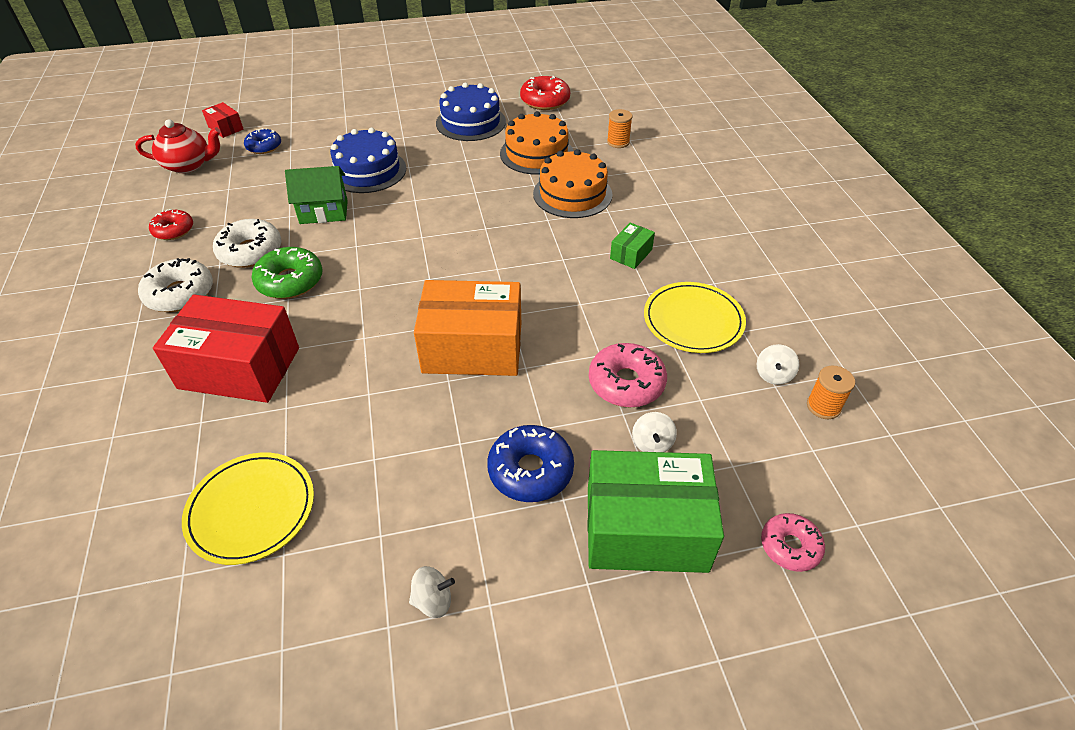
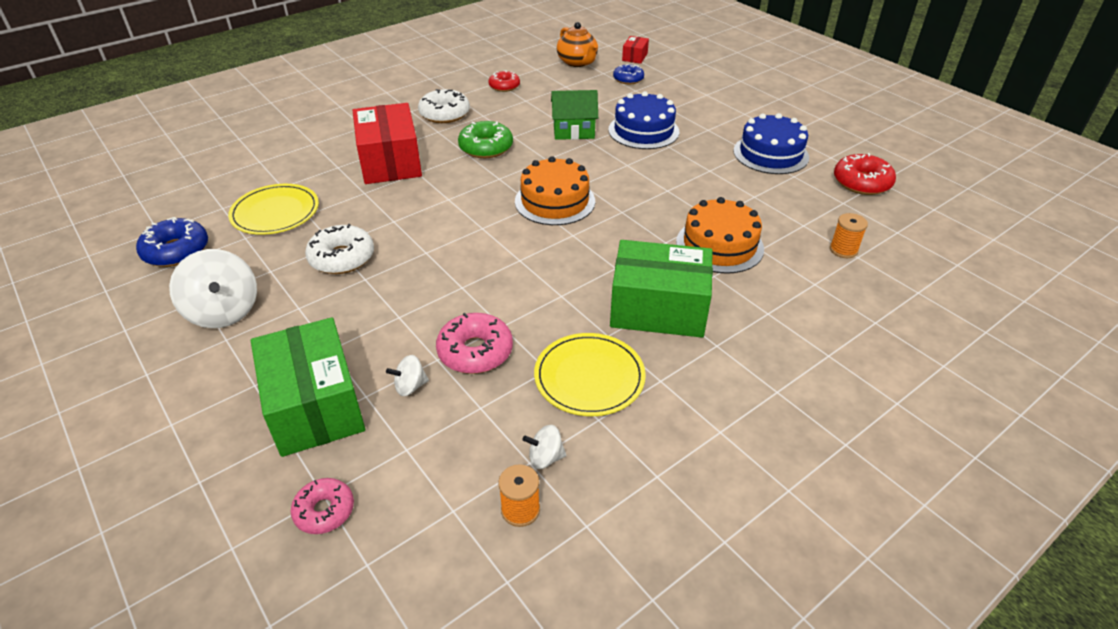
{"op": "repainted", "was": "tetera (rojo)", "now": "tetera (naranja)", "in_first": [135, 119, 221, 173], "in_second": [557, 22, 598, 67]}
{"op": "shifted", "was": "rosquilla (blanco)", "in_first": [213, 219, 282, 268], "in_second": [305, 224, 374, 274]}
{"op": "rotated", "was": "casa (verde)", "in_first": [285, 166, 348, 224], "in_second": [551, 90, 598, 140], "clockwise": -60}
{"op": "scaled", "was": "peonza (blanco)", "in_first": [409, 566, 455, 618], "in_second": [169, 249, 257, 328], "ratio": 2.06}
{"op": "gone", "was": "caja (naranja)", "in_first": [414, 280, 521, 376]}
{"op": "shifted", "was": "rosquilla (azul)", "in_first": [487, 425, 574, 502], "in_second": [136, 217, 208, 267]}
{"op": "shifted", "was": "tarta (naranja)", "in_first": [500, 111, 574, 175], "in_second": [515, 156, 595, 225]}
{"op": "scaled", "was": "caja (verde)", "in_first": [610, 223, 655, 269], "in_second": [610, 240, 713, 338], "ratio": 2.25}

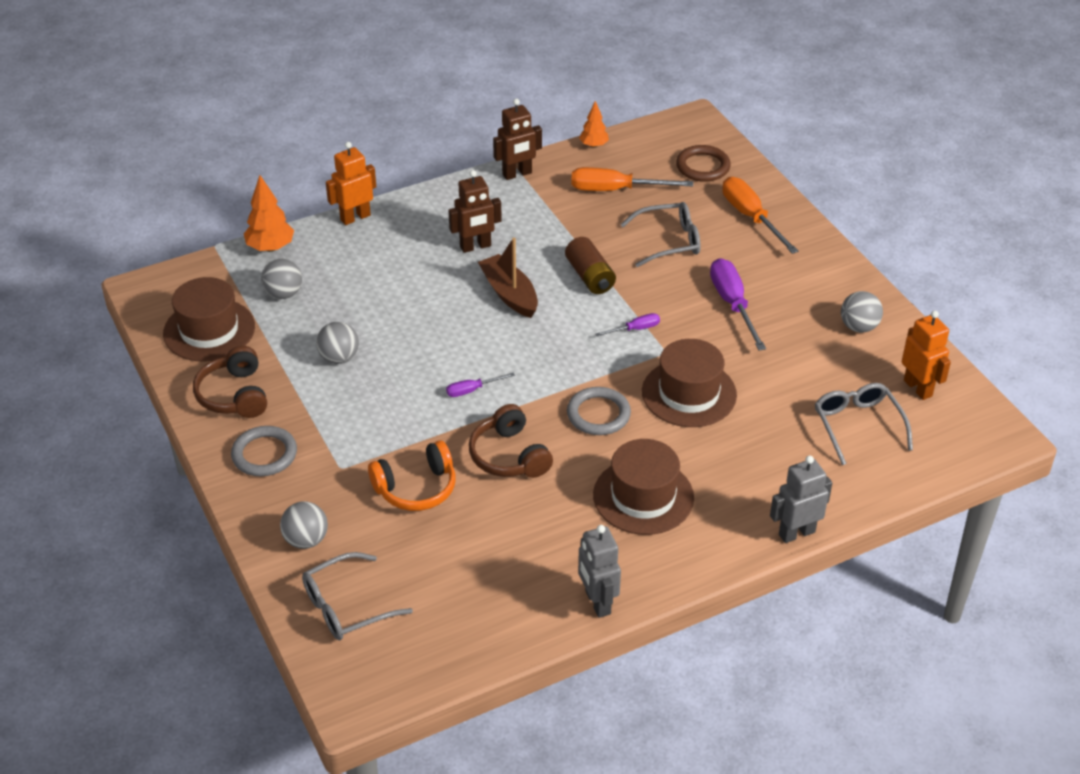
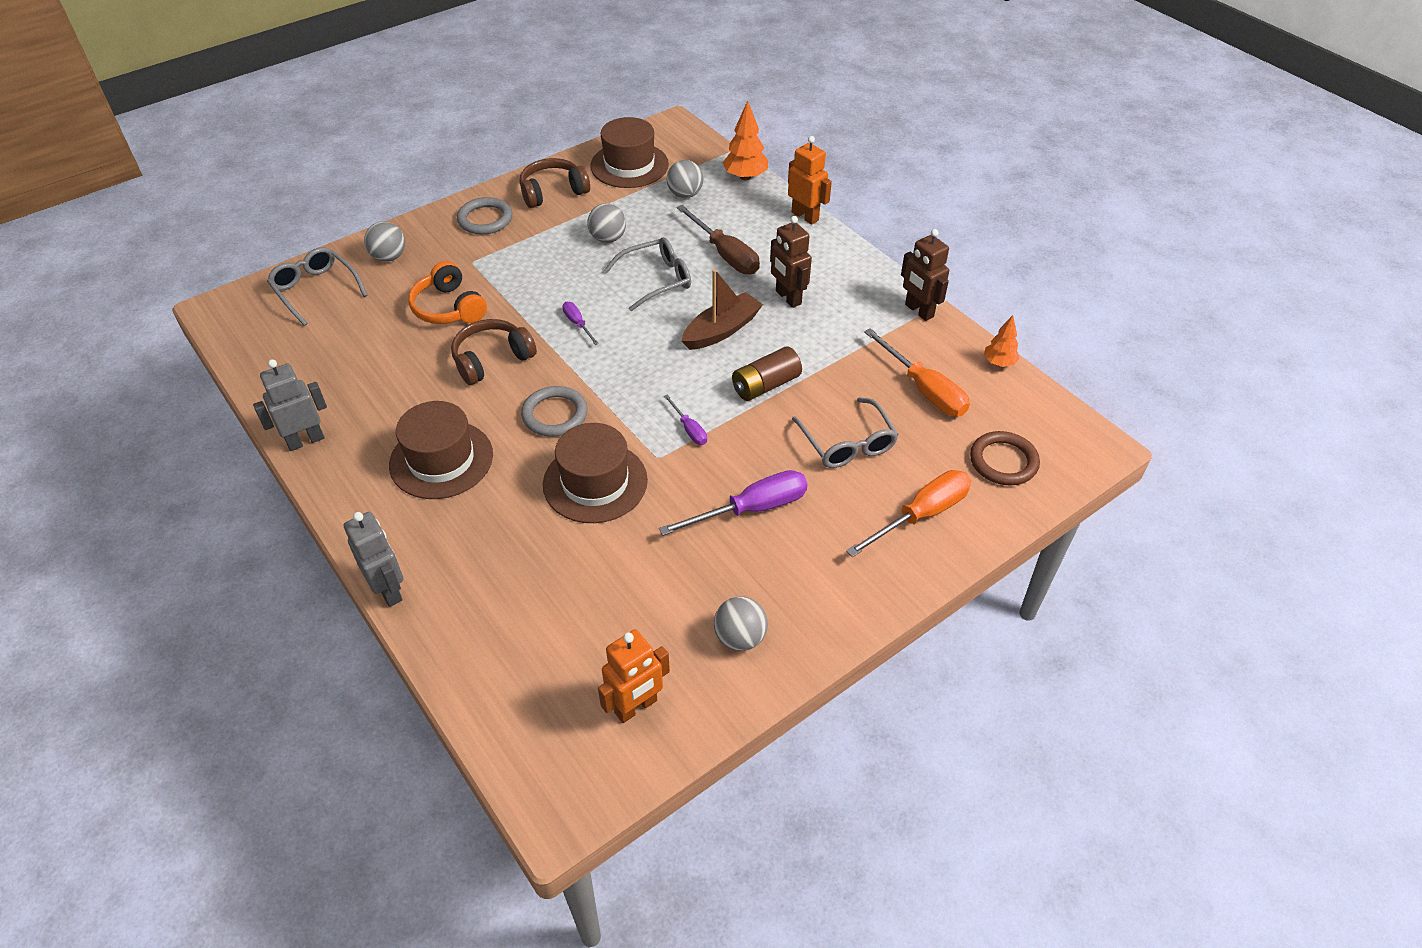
{"op": "rotated", "was": "destornillador (naranja)", "in_first": [571, 167, 693, 191], "in_second": [864, 328, 970, 416], "clockwise": 150}
{"op": "shifted", "was": "gafas (gris)", "in_first": [815, 383, 913, 465], "in_second": [604, 237, 691, 311]}
{"op": "new", "now": "destornillador (marrón)", "in_second": [677, 205, 760, 274]}

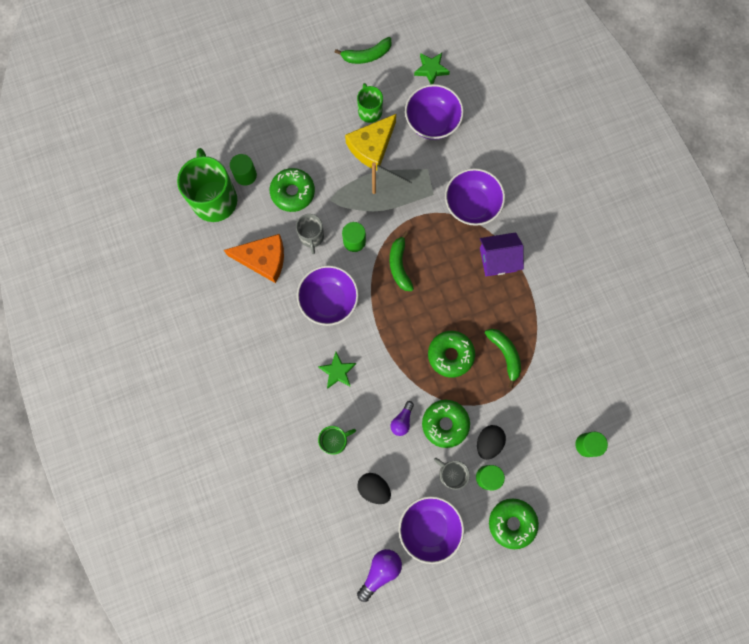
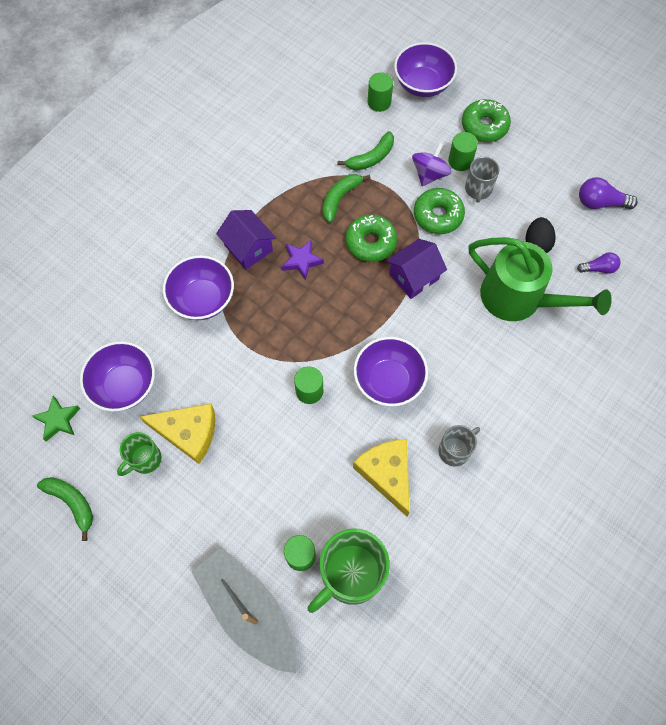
{"op": "repainted", "was": "queso (naranja)", "now": "queso (amarillo)", "in_first": [224, 234, 284, 283], "in_second": [353, 439, 409, 517]}
{"op": "gone", "was": "rosquilla (verde)", "in_first": [270, 168, 315, 212]}
{"op": "shifted", "was": "taza (gris)", "in_first": [296, 214, 324, 254], "in_second": [438, 425, 480, 467]}
{"op": "gone", "was": "estrella (verde)", "in_first": [318, 352, 356, 389]}
{"op": "swapped", "was": "taza (verde)", "now": "regadera (verde)", "in_first": [318, 426, 356, 455], "in_second": [469, 237, 612, 321]}
{"op": "shifted", "was": "barco (gris)", "in_first": [330, 162, 434, 211], "in_second": [192, 547, 297, 673]}
{"op": "shifted", "was": "plátano (verde)", "in_first": [390, 231, 414, 291], "in_second": [337, 131, 394, 171]}
{"op": "shifted", "was": "bombilla (morado)", "in_first": [390, 401, 414, 436], "in_second": [577, 252, 621, 274]}
{"op": "shifted", "was": "cuenco (morado)", "in_first": [399, 496, 464, 564], "in_second": [394, 42, 457, 97]}
{"op": "swapped", "was": "huevo (negro)", "now": "peonza (morado)", "in_first": [477, 425, 506, 460], "in_second": [412, 142, 452, 186]}
{"op": "new", "now": "estrella (morado)", "in_second": [282, 240, 324, 281]}
{"op": "new", "now": "casa (morado)", "in_second": [386, 239, 447, 299]}

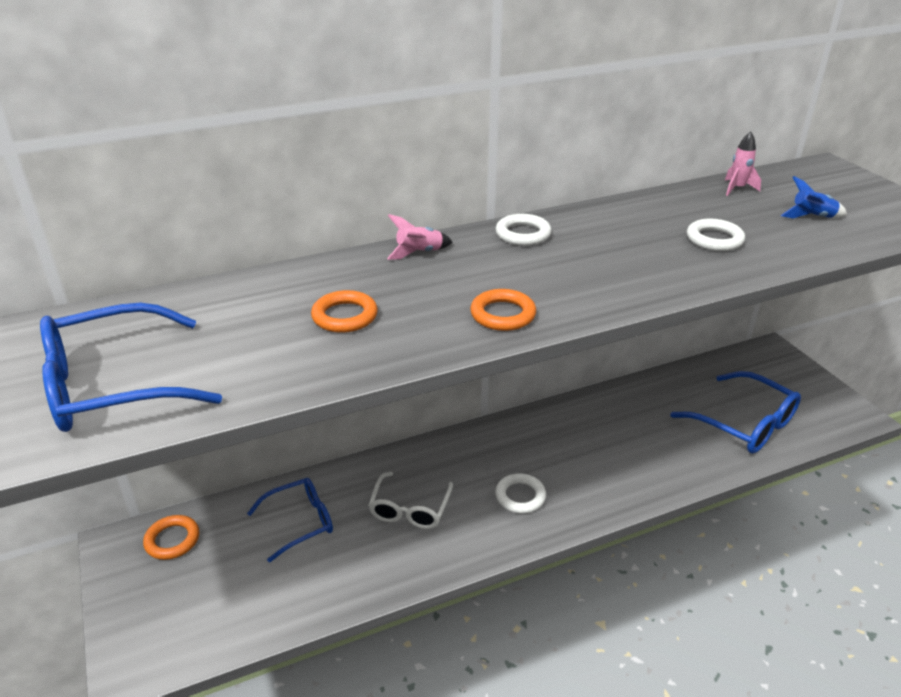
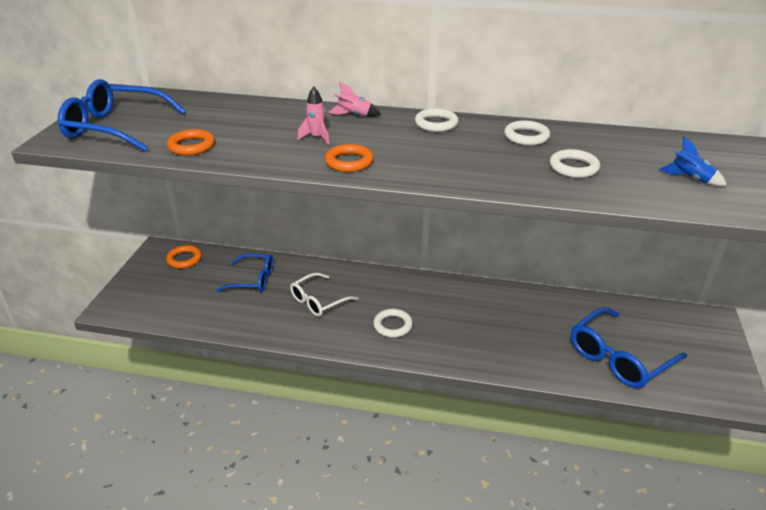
{"op": "shifted", "was": "anillo (naranja)", "in_first": [311, 290, 378, 333], "in_second": [167, 129, 215, 155]}
{"op": "rotated", "was": "gafas (azul)", "in_first": [670, 371, 801, 454], "in_second": [571, 307, 687, 388], "clockwise": 60}
{"op": "shifted", "was": "cohete (rosa)", "in_first": [725, 131, 761, 196], "in_second": [297, 87, 330, 145]}
{"op": "new", "now": "anillo (blanco)", "in_second": [504, 120, 550, 146]}

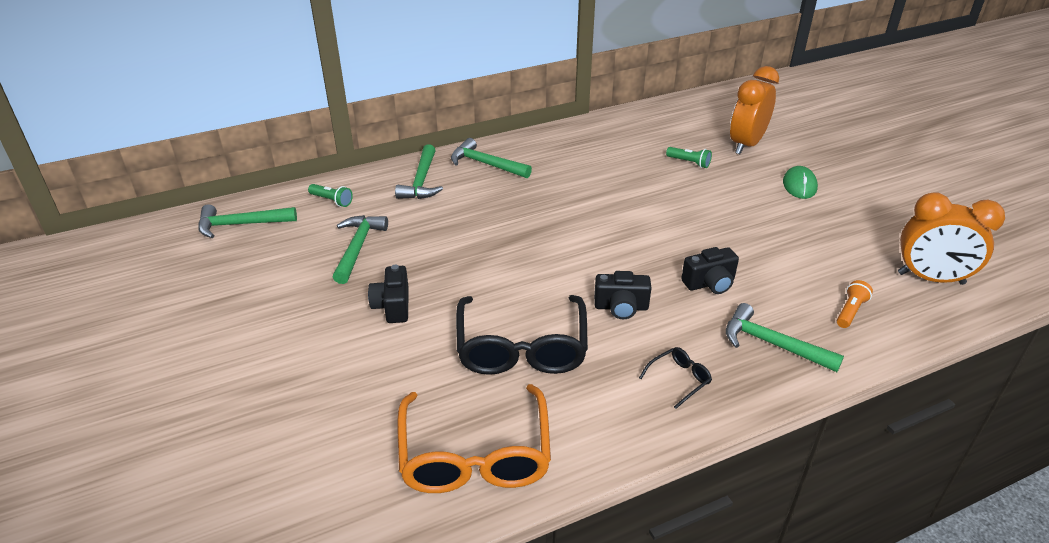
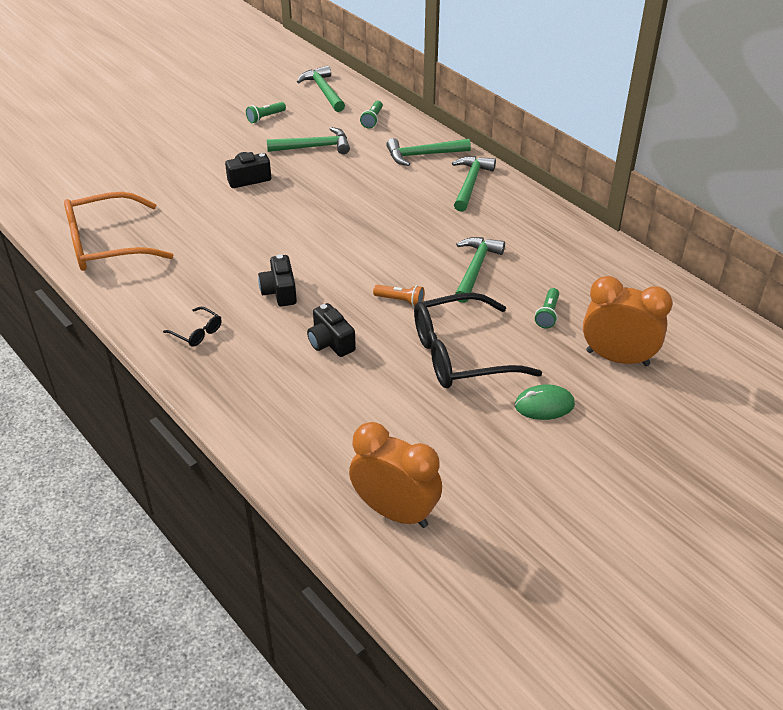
{"op": "shifted", "was": "gafas (negro)", "in_first": [456, 295, 588, 375], "in_second": [414, 293, 542, 388]}
{"op": "shifted", "was": "martillo (verde)", "in_first": [726, 303, 844, 372], "in_second": [455, 237, 505, 303]}
{"op": "shifted", "was": "lámpara de mano (naranja)", "in_first": [837, 280, 873, 328], "in_second": [373, 285, 425, 307]}
{"op": "rotated", "was": "despertador (naranja)", "in_first": [898, 192, 1005, 285], "in_second": [349, 422, 442, 528], "clockwise": 120}
{"op": "new", "now": "lámpara de mano (verde)", "in_second": [246, 102, 286, 123]}

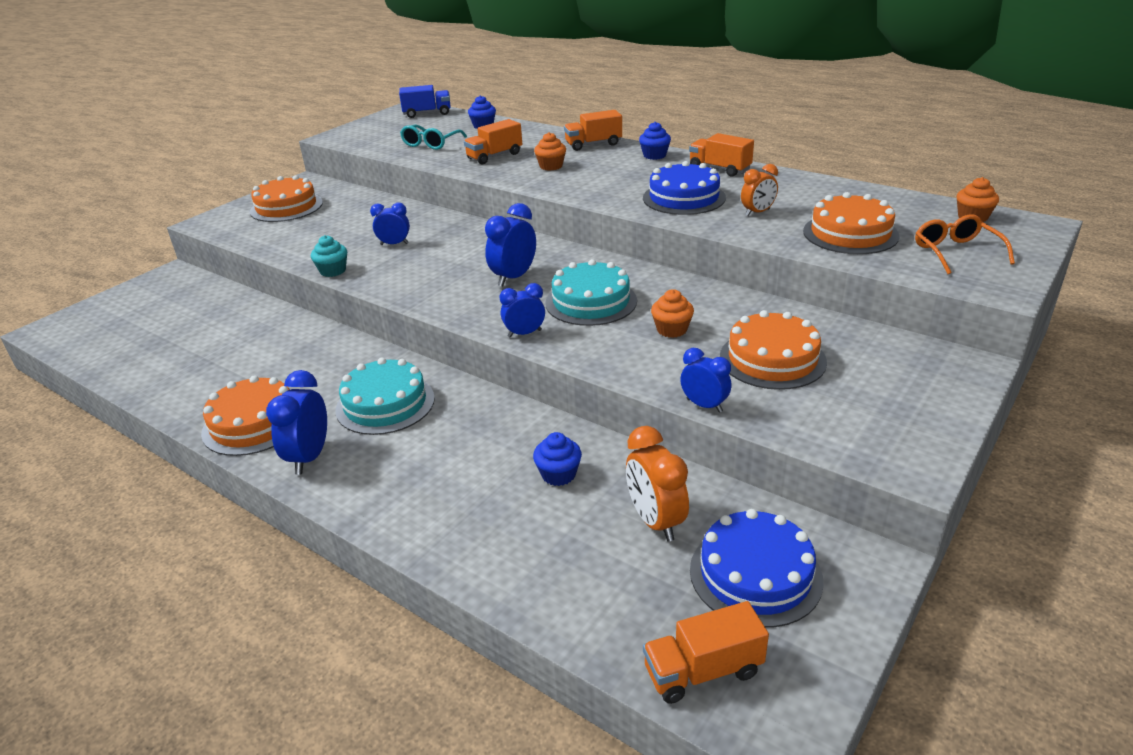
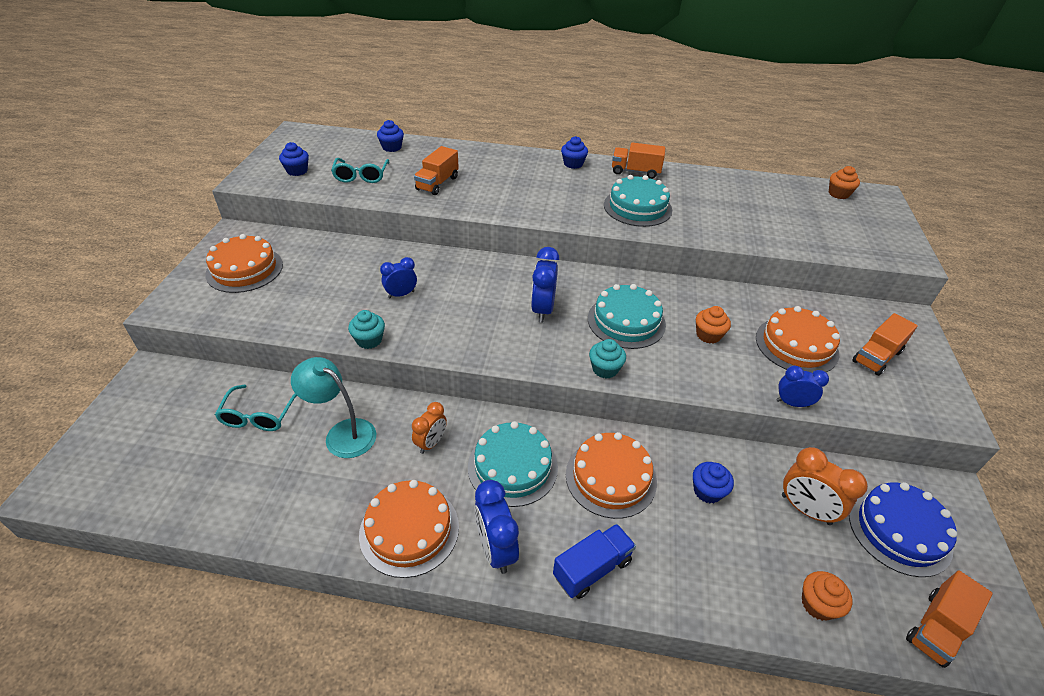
{"op": "shifted", "was": "camión (azul)", "in_first": [399, 85, 451, 118], "in_second": [553, 524, 636, 599]}
{"op": "swapped", "was": "despertador (azul)", "now": "magdalena (turquesa)", "in_first": [500, 283, 545, 338], "in_second": [589, 339, 626, 379]}
{"op": "shifted", "was": "magdalena (naranja)", "in_first": [534, 132, 566, 171], "in_second": [802, 571, 853, 621]}
{"op": "shifted", "was": "camión (naranja)", "in_first": [564, 110, 622, 151], "in_second": [852, 313, 918, 376]}
{"op": "repainted", "was": "tarta (azul)", "now": "tarta (turquesa)", "in_first": [643, 161, 726, 215], "in_second": [604, 175, 672, 227]}
{"op": "shifted", "was": "despertador (naranja)", "in_first": [741, 164, 778, 216], "in_second": [412, 402, 447, 454]}
{"op": "shifted", "was": "tarta (naranja)", "in_first": [803, 192, 900, 254], "in_second": [566, 432, 657, 519]}
{"op": "gone", "was": "gafas (naranja)", "in_first": [915, 215, 1015, 274]}
{"op": "new", "now": "gafas (turquesa)", "in_second": [215, 385, 297, 431]}
{"op": "new", "now": "magdalena (azul)", "in_second": [279, 142, 309, 176]}
{"op": "new", "now": "lámpara (turquesa)", "in_second": [291, 357, 376, 458]}

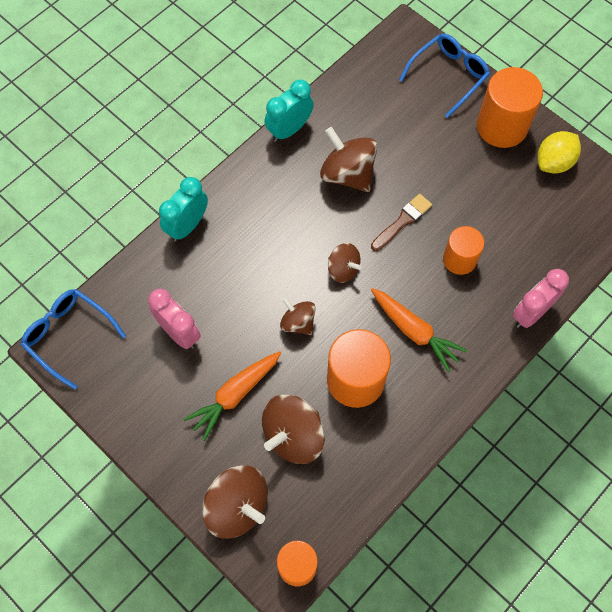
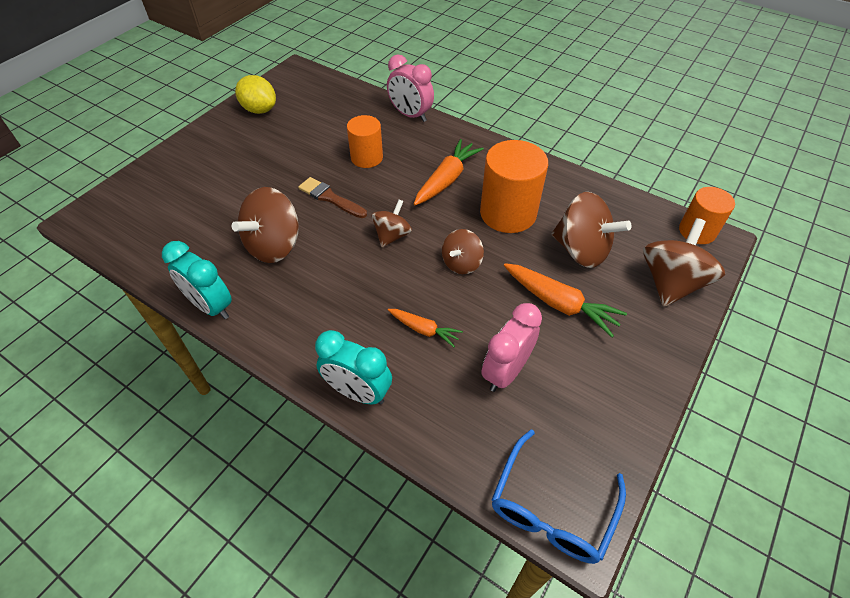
{"op": "gone", "was": "gafas (azul)", "in_first": [399, 34, 490, 118]}
{"op": "gone", "was": "cilindro (naranja)", "in_first": [477, 67, 543, 148]}
{"op": "new", "now": "zanahoria (naranja)", "in_second": [388, 309, 463, 347]}

